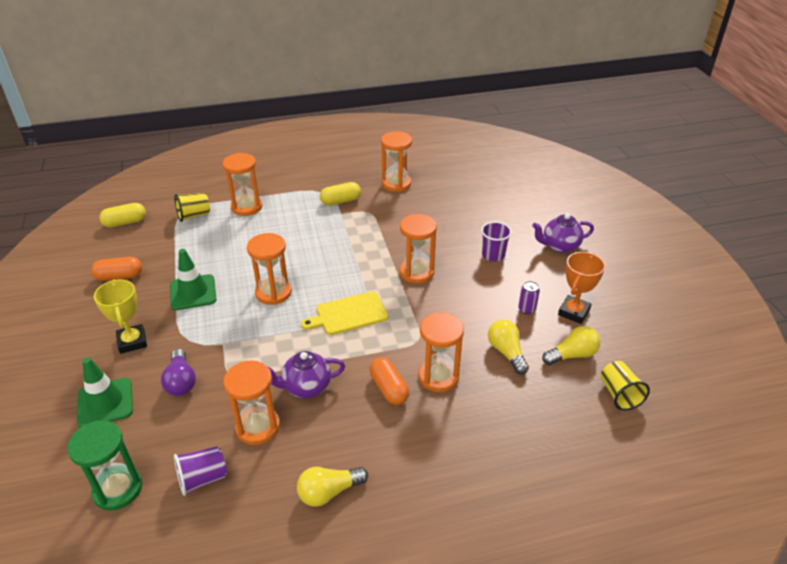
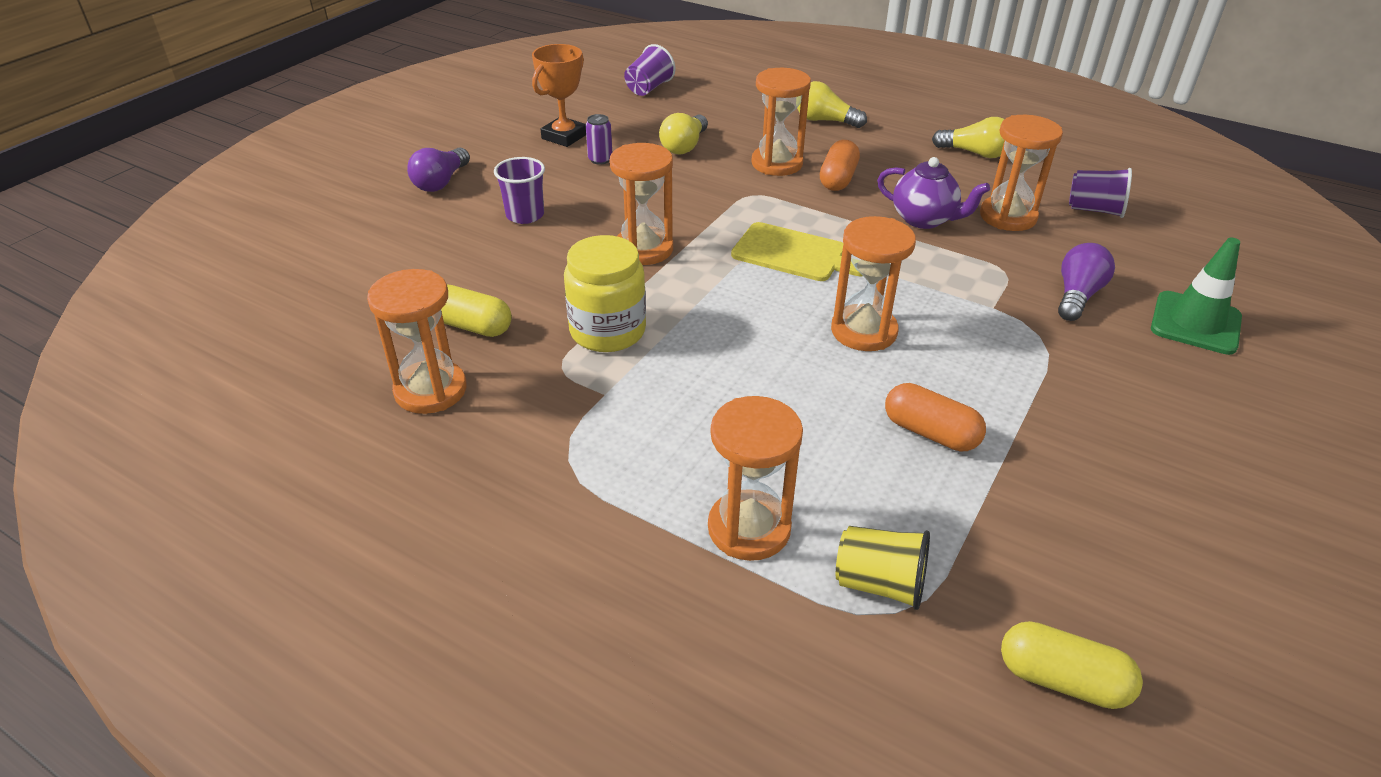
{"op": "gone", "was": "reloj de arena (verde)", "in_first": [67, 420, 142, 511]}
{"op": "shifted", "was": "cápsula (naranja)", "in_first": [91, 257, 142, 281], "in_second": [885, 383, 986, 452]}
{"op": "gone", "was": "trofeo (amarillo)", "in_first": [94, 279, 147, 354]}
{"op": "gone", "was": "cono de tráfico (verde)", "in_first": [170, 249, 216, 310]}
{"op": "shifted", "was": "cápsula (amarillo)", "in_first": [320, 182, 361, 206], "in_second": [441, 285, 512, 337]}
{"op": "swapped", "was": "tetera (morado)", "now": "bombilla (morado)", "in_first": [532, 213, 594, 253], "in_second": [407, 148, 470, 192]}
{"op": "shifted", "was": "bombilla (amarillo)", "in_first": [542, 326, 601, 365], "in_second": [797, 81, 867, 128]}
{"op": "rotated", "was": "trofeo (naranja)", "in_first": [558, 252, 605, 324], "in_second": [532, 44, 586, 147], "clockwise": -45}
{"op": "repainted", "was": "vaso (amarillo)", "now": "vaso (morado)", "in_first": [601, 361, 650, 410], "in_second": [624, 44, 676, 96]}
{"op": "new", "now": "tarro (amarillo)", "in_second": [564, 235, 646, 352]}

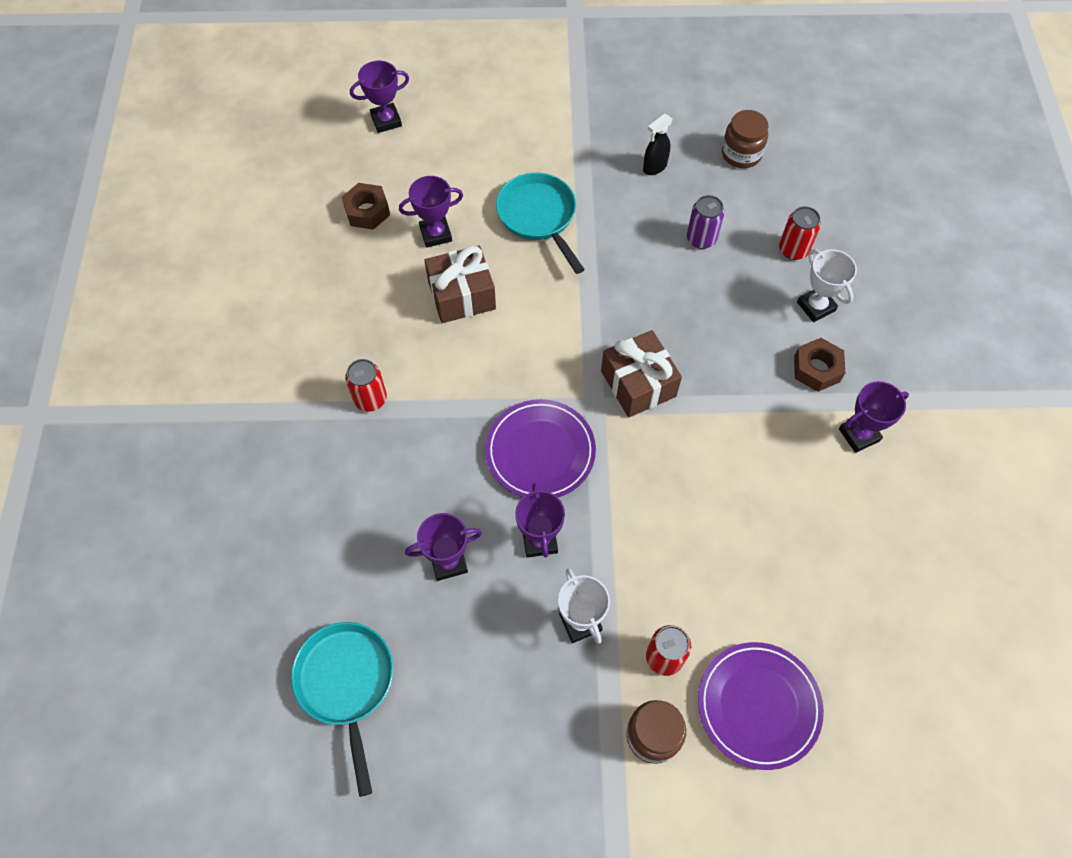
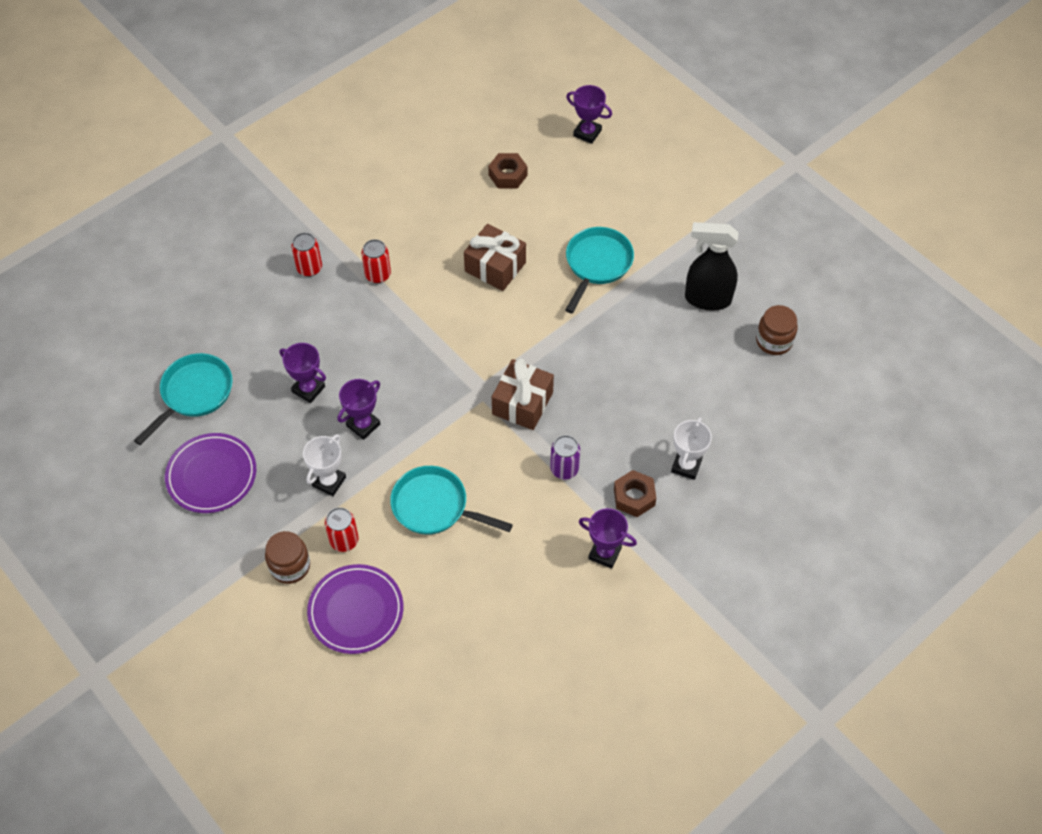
{"op": "gone", "was": "trofeo (morado)", "in_first": [399, 176, 463, 248]}
{"op": "shifted", "was": "plato (morado)", "in_first": [485, 399, 596, 497], "in_second": [165, 433, 256, 513]}
{"op": "scaled", "was": "pulverizador (negro)", "in_first": [643, 114, 673, 175], "in_second": [685, 222, 739, 311], "ratio": 1.86}
{"op": "shifted", "was": "lata (morado)", "in_first": [687, 195, 725, 249], "in_second": [550, 435, 580, 479]}
{"op": "shifted", "was": "lata (rojo)", "in_first": [779, 206, 821, 260], "in_second": [291, 233, 322, 277]}
{"op": "new", "now": "sartén (turquesa)", "in_second": [390, 466, 513, 535]}

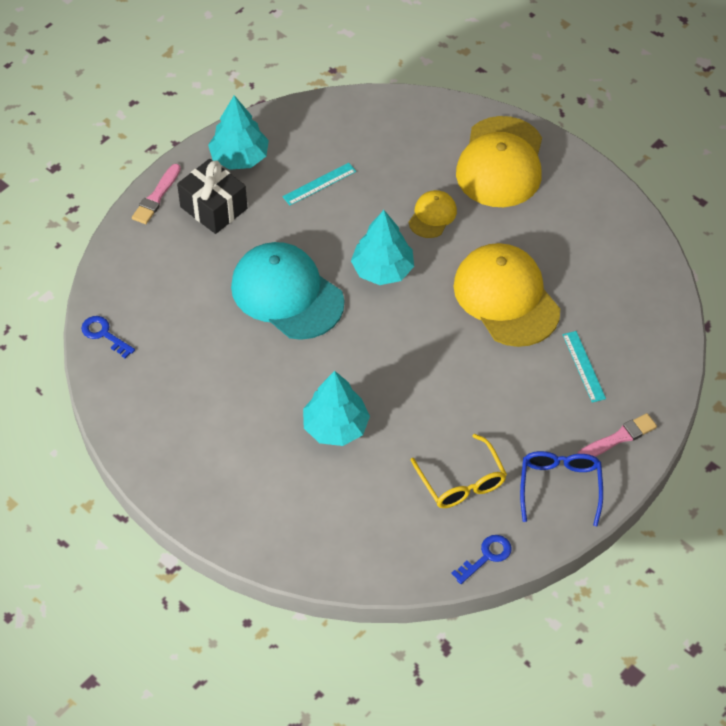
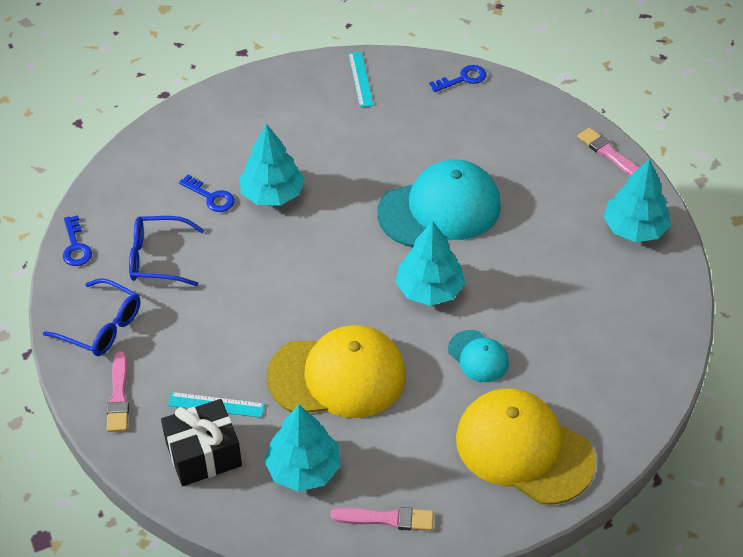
{"op": "shifted", "was": "regalo (negro)", "in_first": [177, 159, 247, 234], "in_second": [161, 399, 242, 486]}
{"op": "shifted", "was": "regla (turquesa)", "in_first": [282, 163, 356, 205], "in_second": [348, 52, 374, 107]}
{"op": "repainted", "was": "gorra (amarillo)", "now": "gorra (turquesa)", "in_first": [409, 190, 457, 238], "in_second": [448, 330, 509, 382]}
{"op": "repainted", "was": "gafas (amarillo)", "now": "gafas (azul)", "in_first": [411, 434, 507, 508], "in_second": [129, 216, 204, 286]}
{"op": "new", "now": "llave (azul)", "in_second": [179, 174, 235, 212]}
{"op": "new", "now": "árbol (turquesa)", "in_second": [264, 405, 340, 492]}
{"op": "new", "now": "pincel (rosa)", "in_second": [330, 507, 434, 531]}

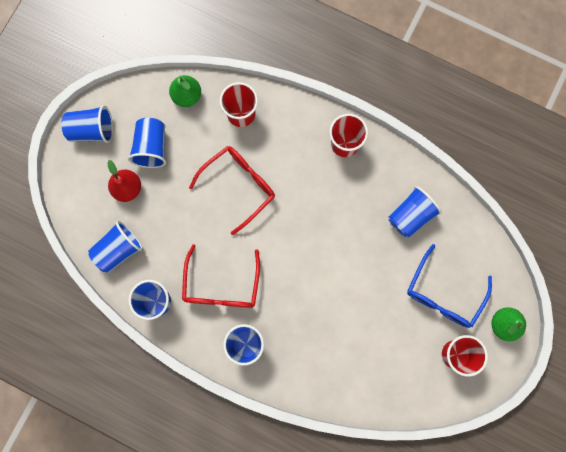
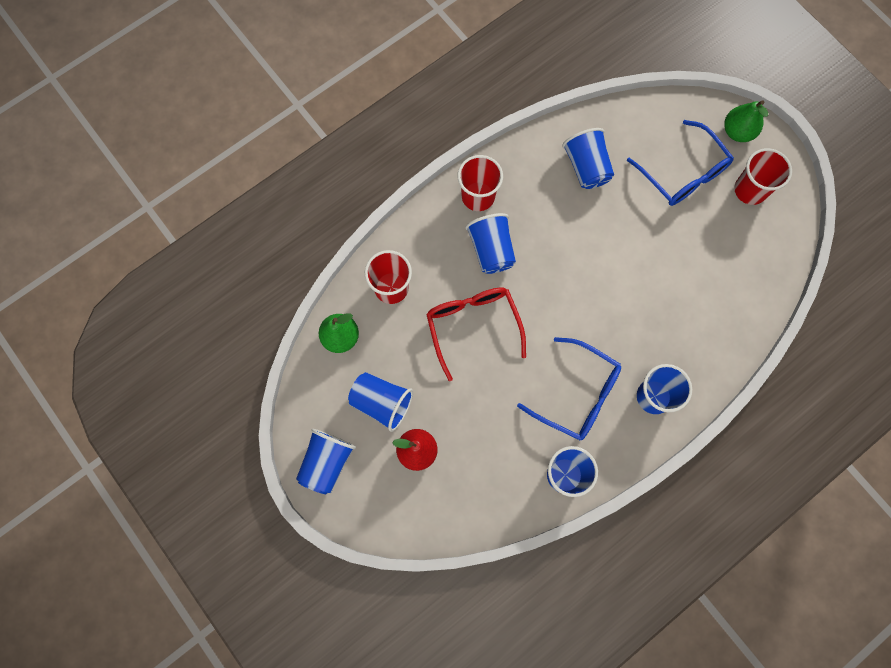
{"op": "shifted", "was": "vaso (azul)", "in_first": [88, 221, 143, 273], "in_second": [465, 213, 516, 274]}
{"op": "repainted", "was": "gafas (rojo)", "now": "gafas (azul)", "in_first": [182, 244, 260, 308], "in_second": [517, 337, 621, 440]}

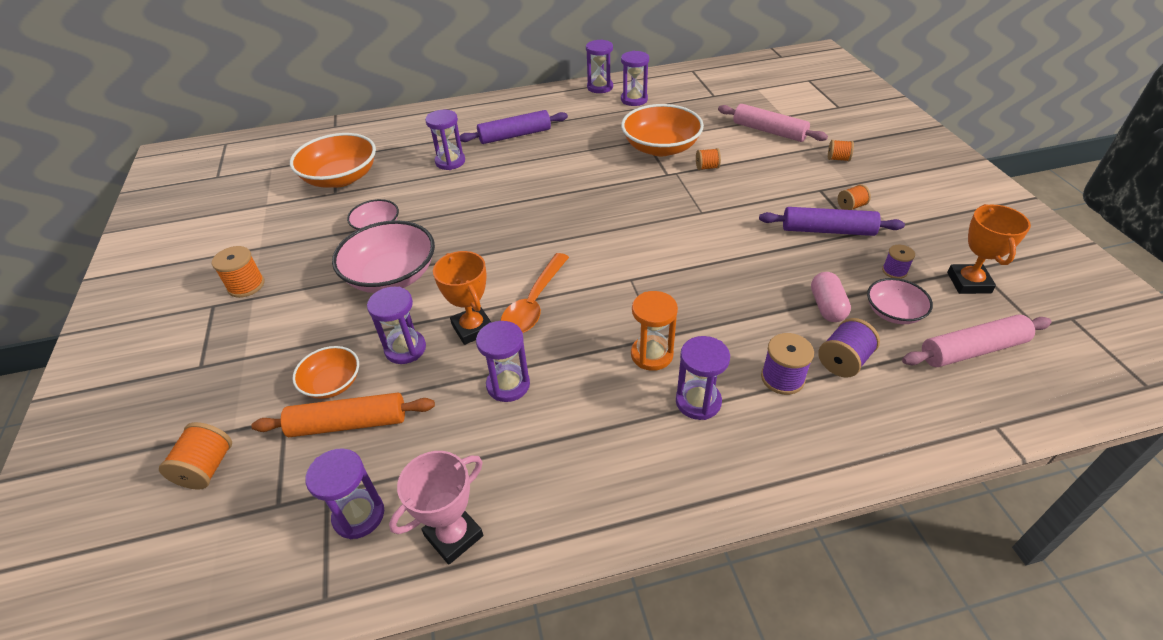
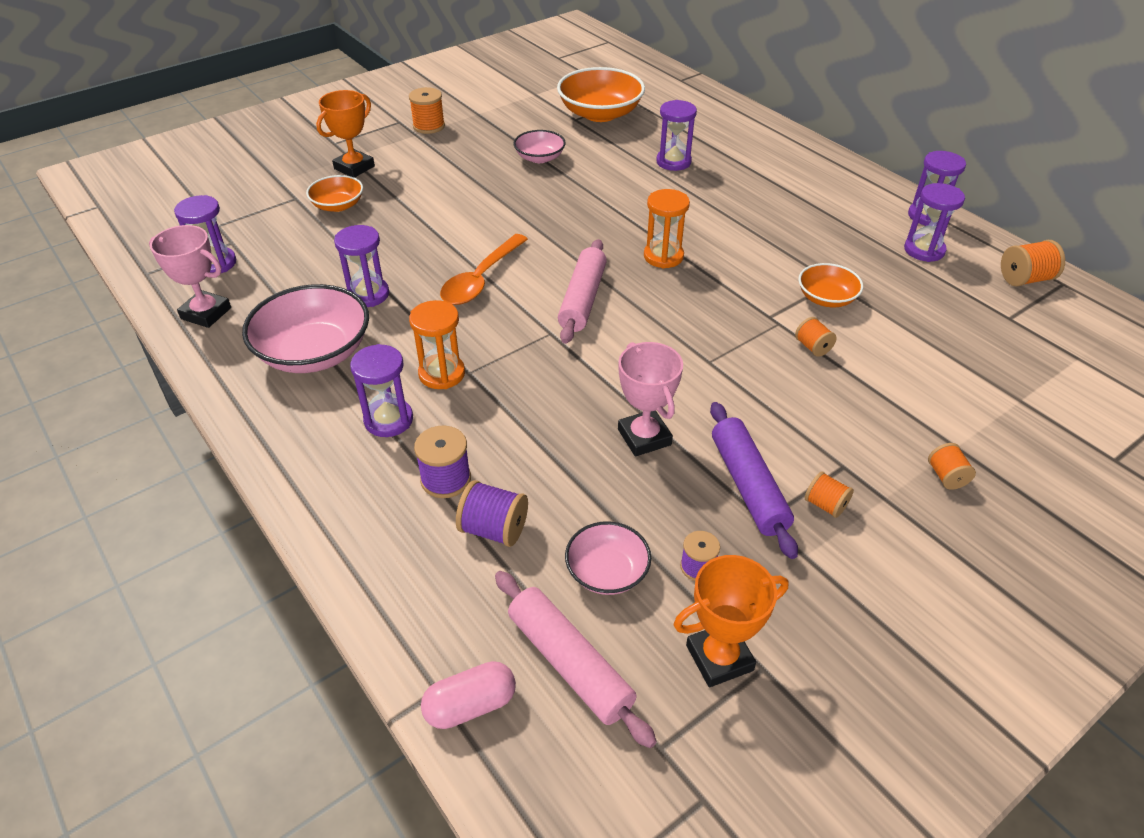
{"op": "shifted", "was": "carrete (naranja)", "in_first": [159, 422, 232, 490], "in_second": [1001, 240, 1065, 287]}
{"op": "gone", "was": "rodillo (naranja)", "in_first": [251, 393, 435, 437]}
{"op": "shifted", "was": "cuenco (rosa)", "in_first": [332, 220, 435, 293], "in_second": [242, 284, 369, 373]}
{"op": "gone", "was": "reloj de arena (morado)", "in_first": [367, 287, 426, 364]}
{"op": "shifted", "was": "trofeo (naranja)", "in_first": [433, 251, 491, 345], "in_second": [316, 90, 375, 178]}
{"op": "gone", "was": "rodillo (morado)", "in_first": [460, 110, 568, 144]}
{"op": "rotated", "was": "cuchara (naranja)", "in_first": [501, 253, 569, 333], "in_second": [440, 234, 528, 305], "clockwise": -60}
{"op": "scaled", "was": "cuenco (naranja)", "in_first": [621, 104, 704, 156], "in_second": [798, 263, 863, 307], "ratio": 0.56}
{"op": "shifted", "was": "rodillo (rosa)", "in_first": [718, 104, 828, 142], "in_second": [558, 239, 607, 344]}
{"op": "shifted", "was": "cápsula (rosa)", "in_first": [811, 272, 851, 322], "in_second": [421, 661, 516, 729]}
{"op": "new", "now": "trofeo (rosa)", "in_second": [618, 342, 683, 457]}
{"op": "new", "now": "reloj de arena (naranja)", "in_second": [644, 189, 690, 268]}

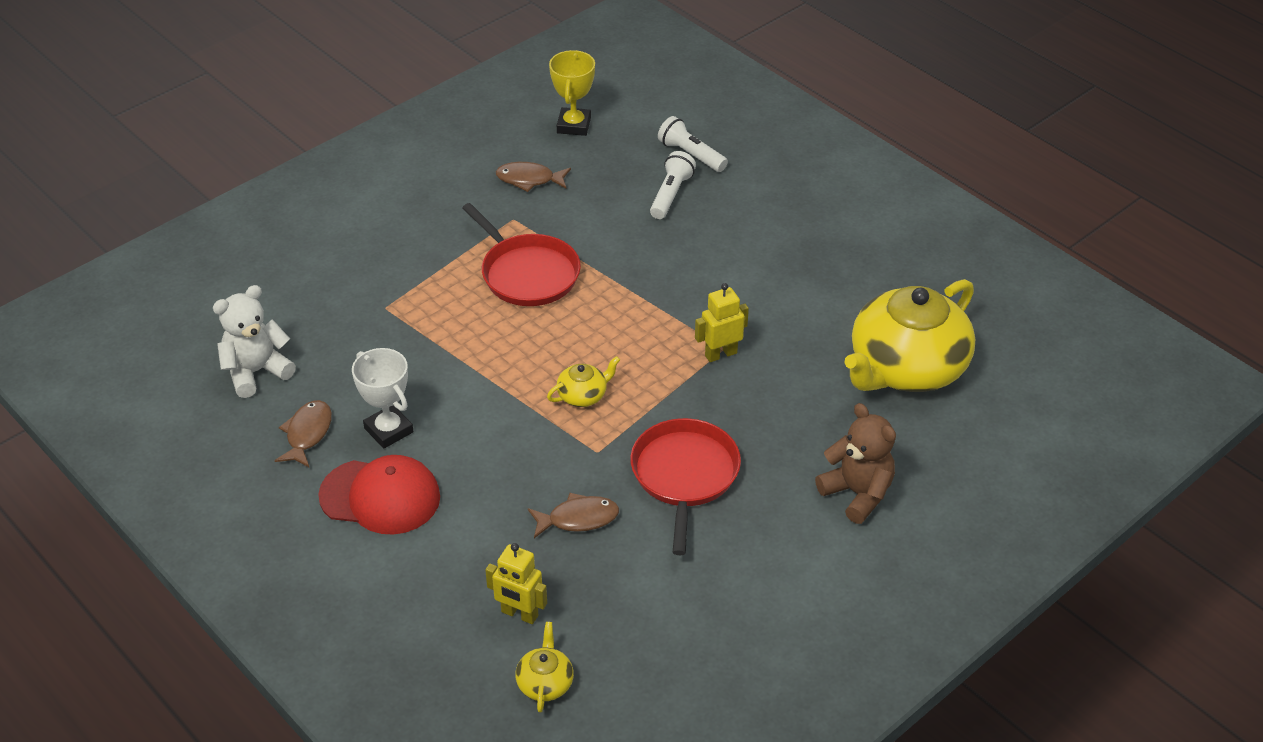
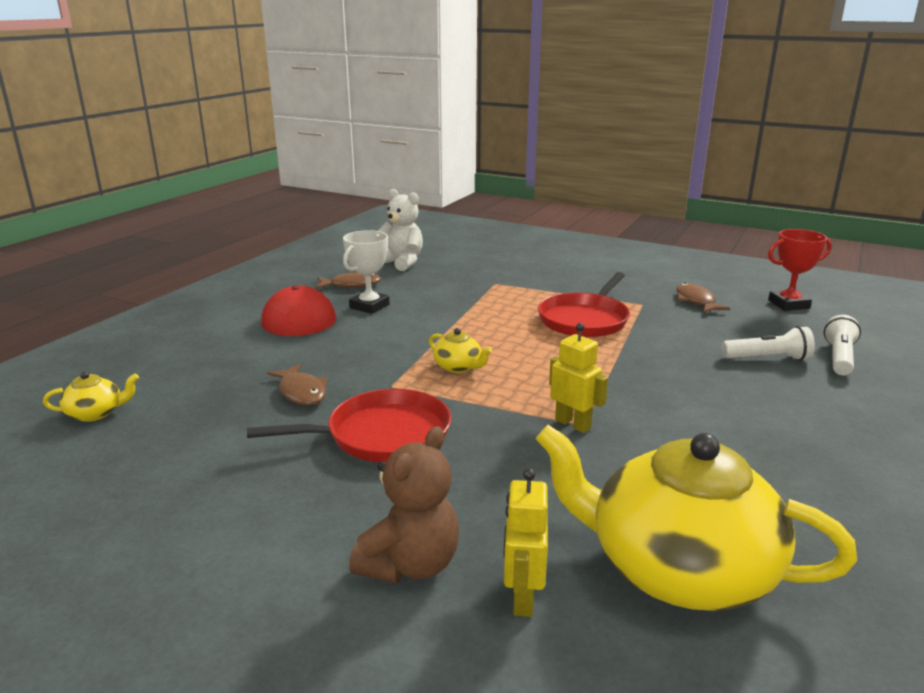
{"op": "shifted", "was": "robot (amarillo)", "in_first": [485, 543, 547, 624], "in_second": [503, 468, 548, 617]}
{"op": "repainted", "was": "trofeo (amarillo)", "now": "trofeo (rojo)", "in_first": [549, 50, 595, 136], "in_second": [768, 229, 832, 311]}

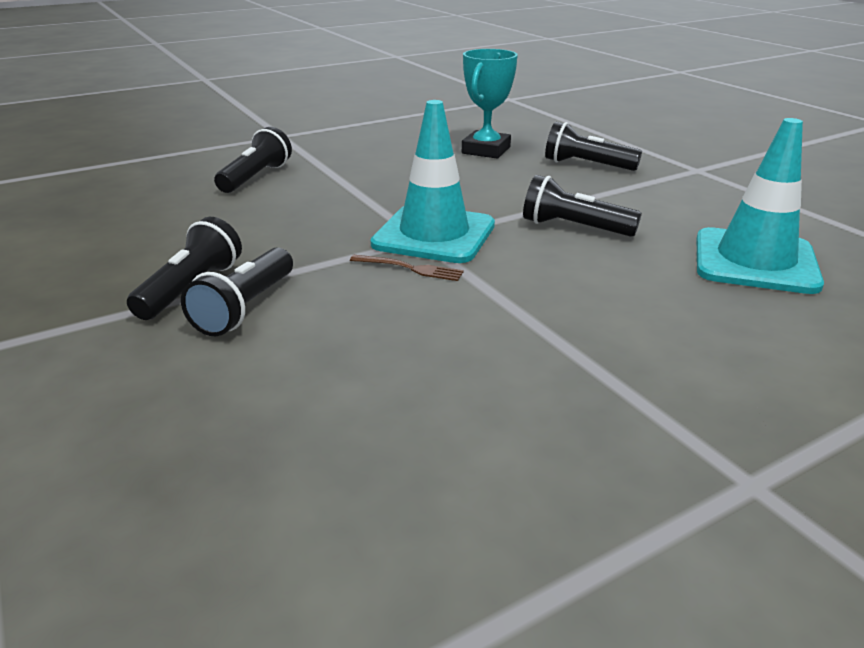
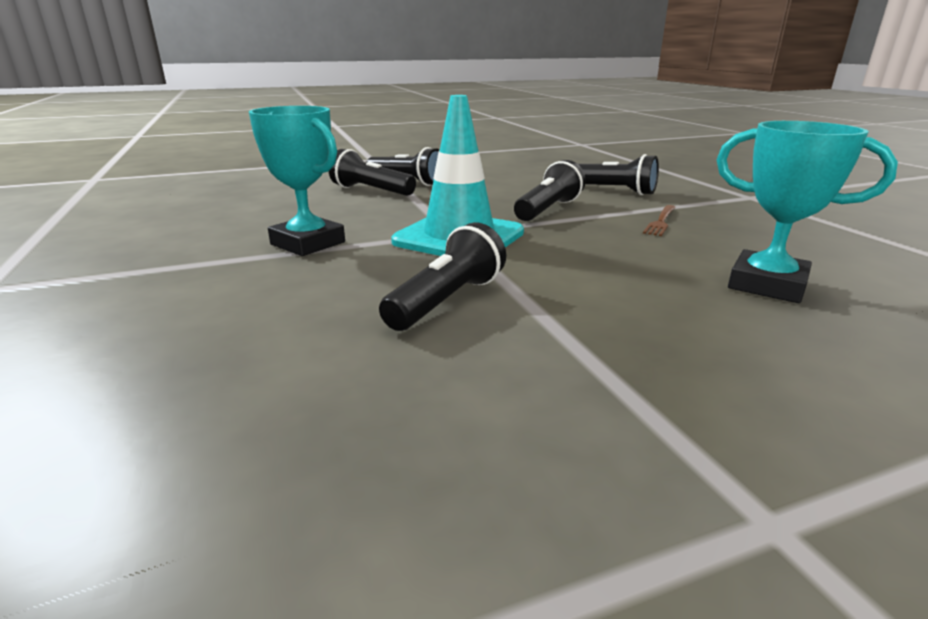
{"op": "shifted", "was": "tenedor (marrón)", "in_first": [350, 255, 464, 281], "in_second": [643, 205, 676, 236]}
{"op": "shifted", "was": "lámpara de mano (negro)", "in_first": [545, 122, 642, 171], "in_second": [514, 160, 586, 221]}
{"op": "gone", "was": "cono de tráfico (turquesa)", "in_first": [697, 118, 824, 294]}
{"op": "new", "now": "trofeo (turquesa)", "in_second": [249, 106, 345, 256]}

